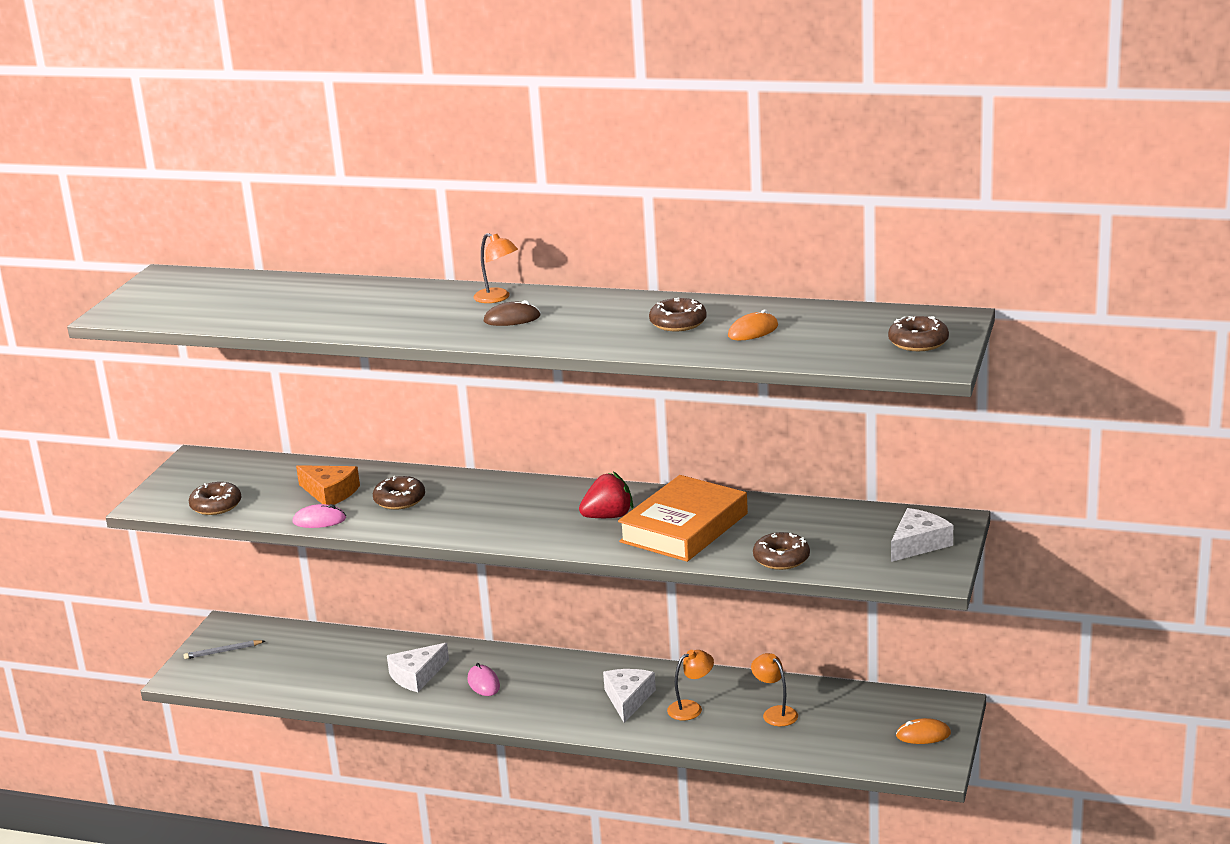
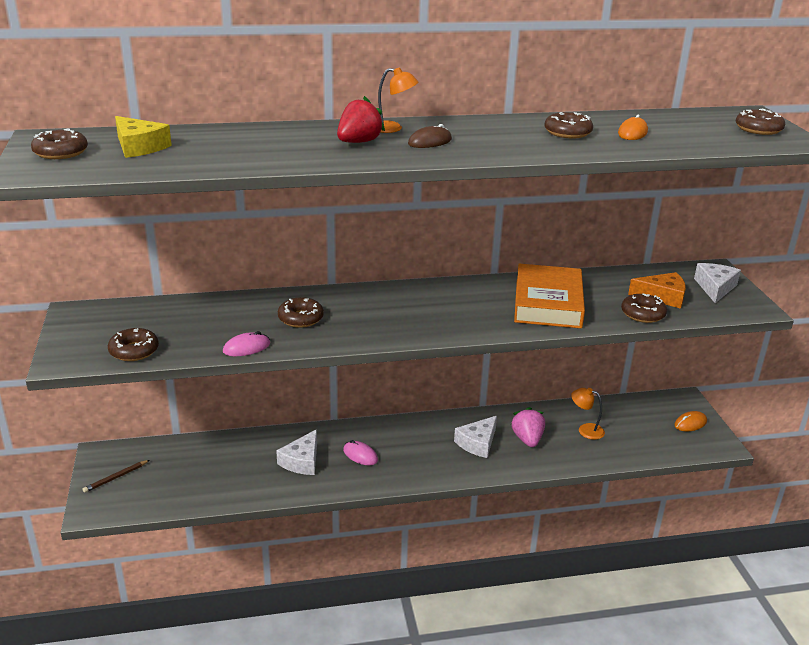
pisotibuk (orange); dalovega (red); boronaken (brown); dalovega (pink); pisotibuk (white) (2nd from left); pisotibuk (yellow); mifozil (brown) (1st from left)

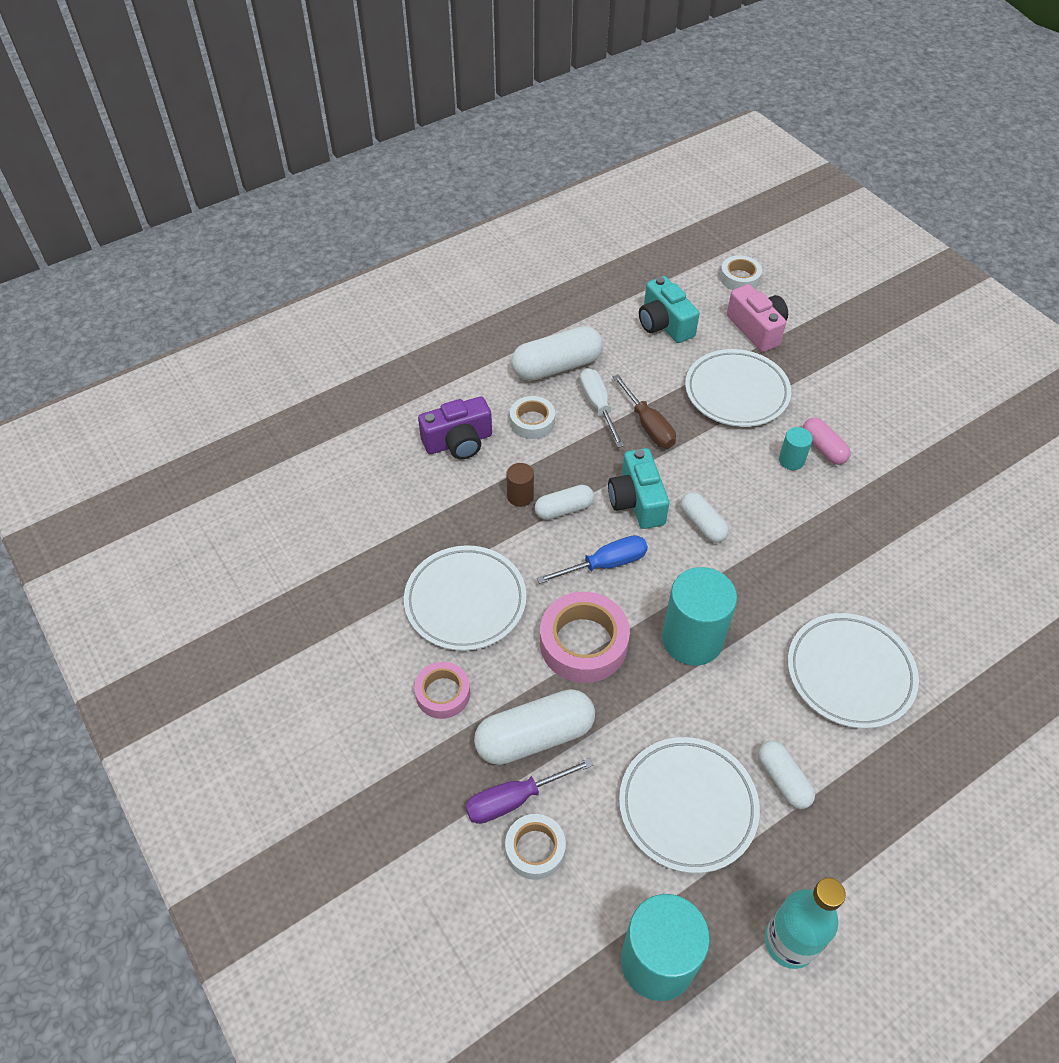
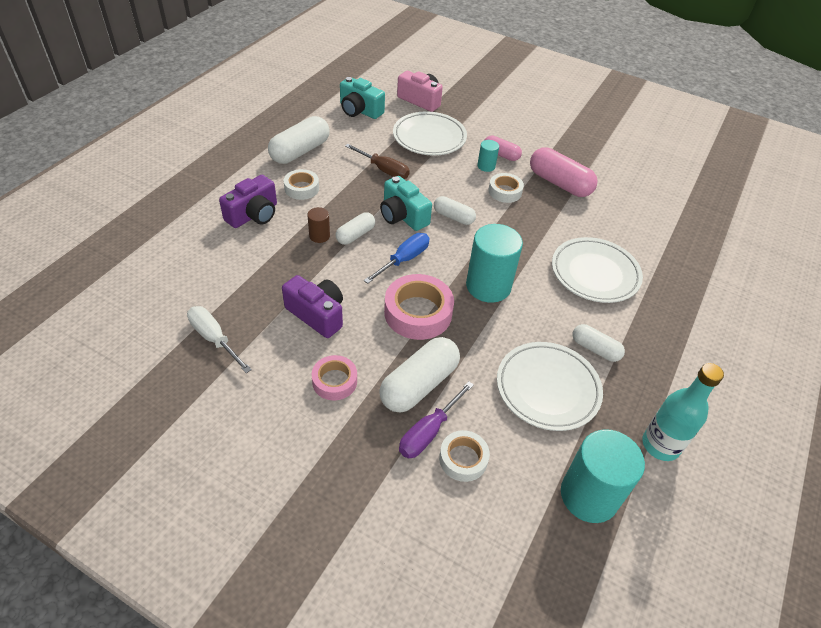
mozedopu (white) (3rd from left); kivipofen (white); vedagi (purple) (2nd from left); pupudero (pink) (2nd from left)

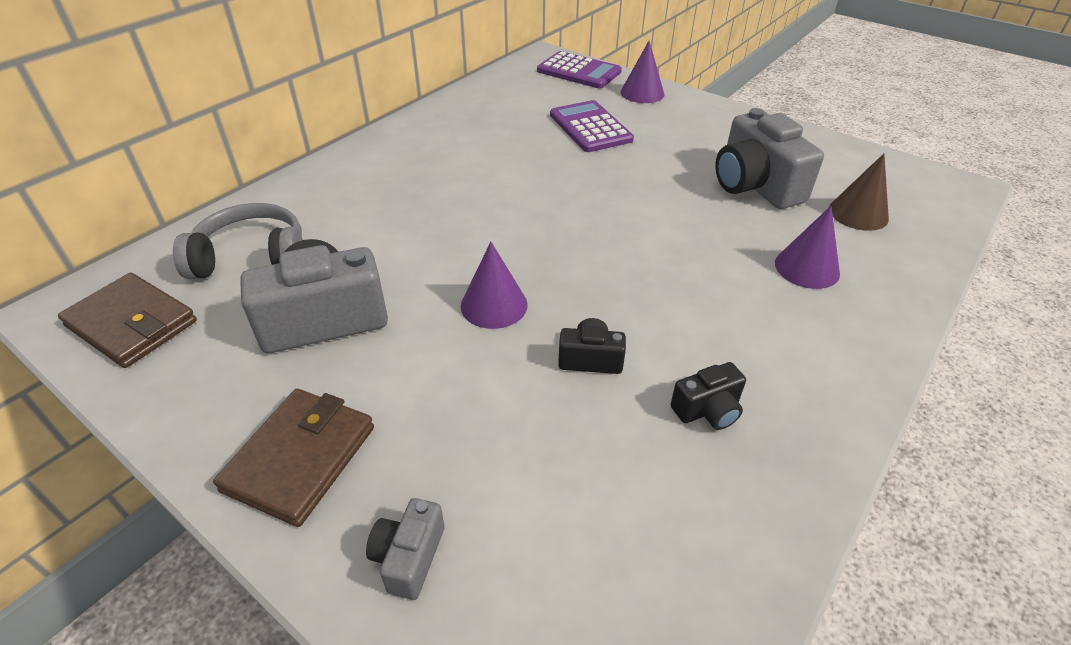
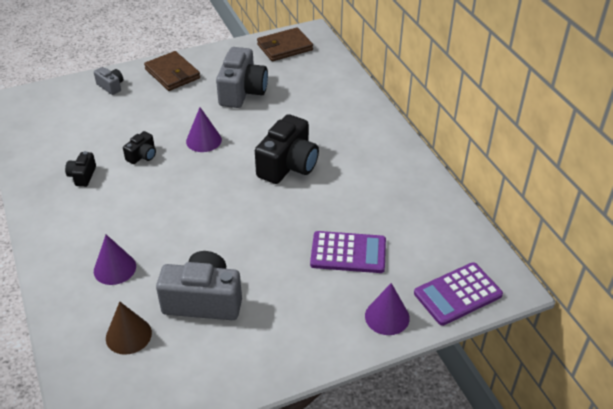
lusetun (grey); vedagi (black) (3rd from left)

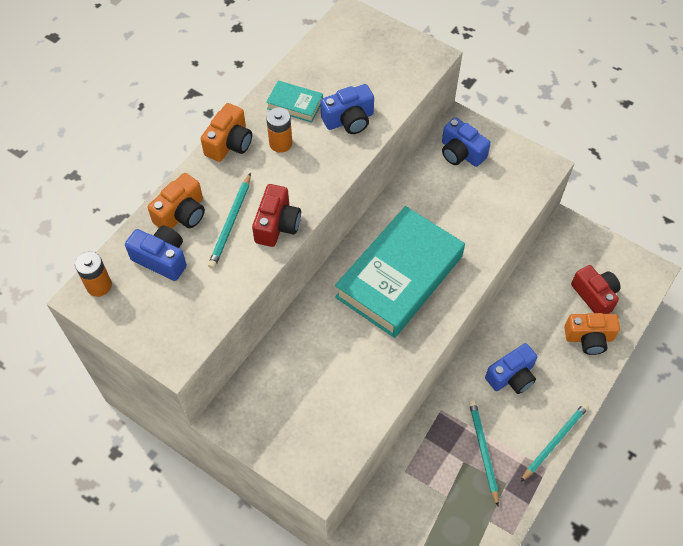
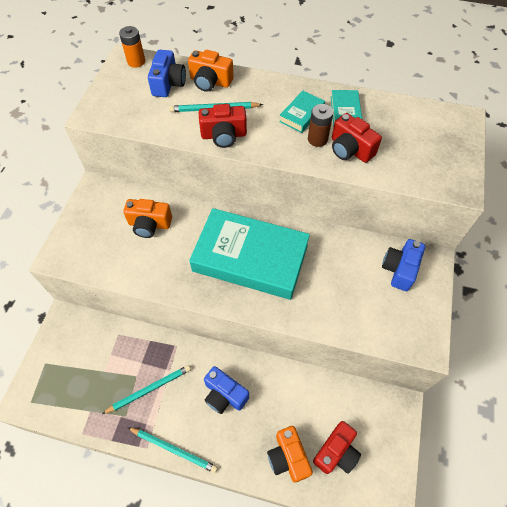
vedagi (red) (3rd from left); vedagi (orange) (1st from left); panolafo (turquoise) (2nd from left); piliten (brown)

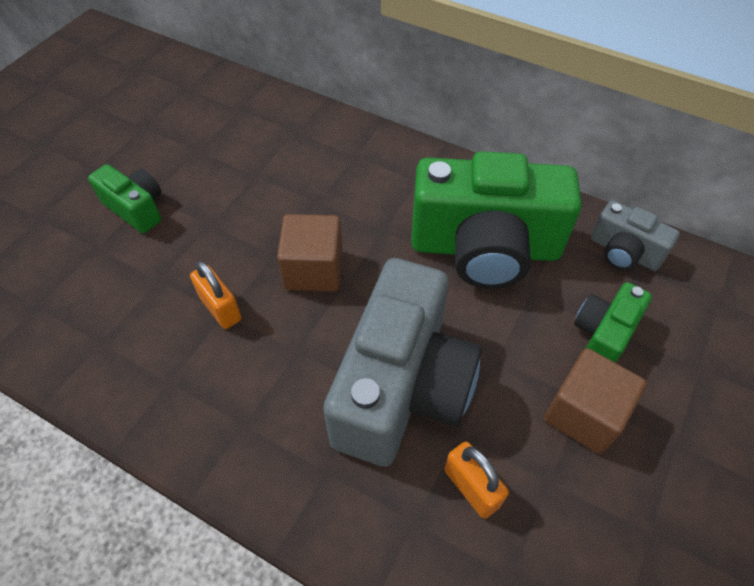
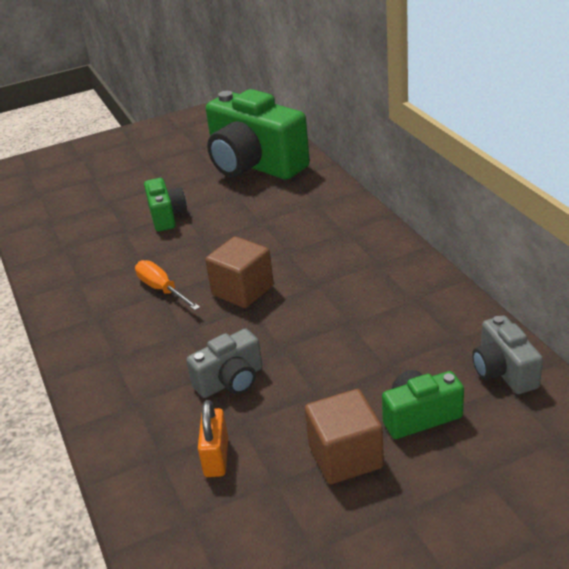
vedagi (green) (2nd from left); vedagi (grey) (1st from left); kivipofen (orange)

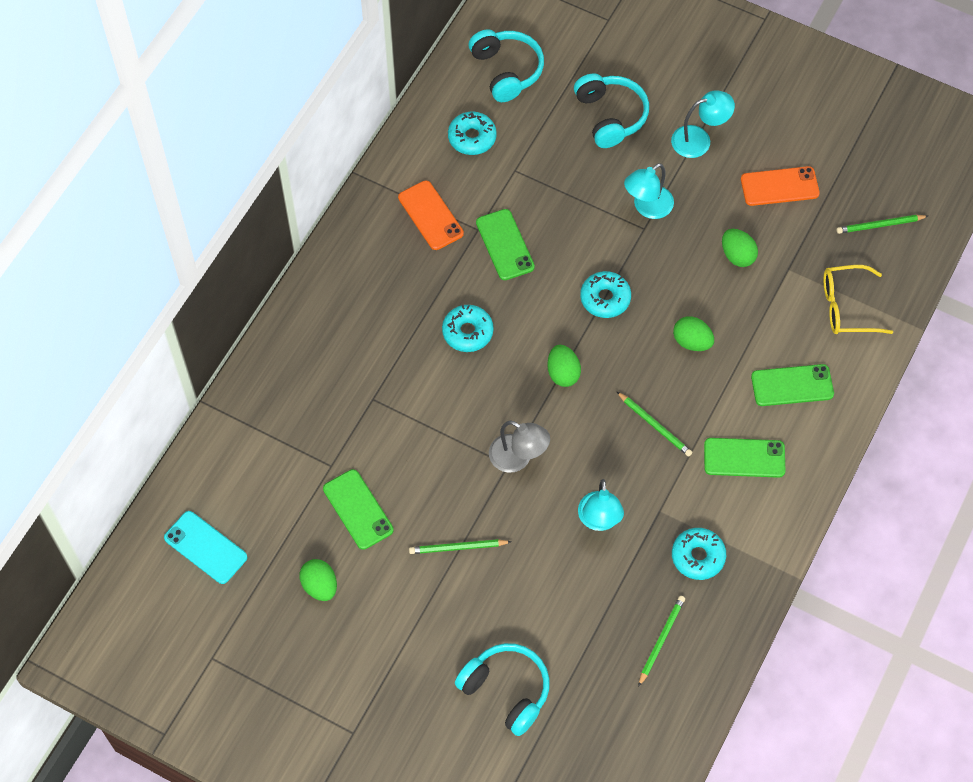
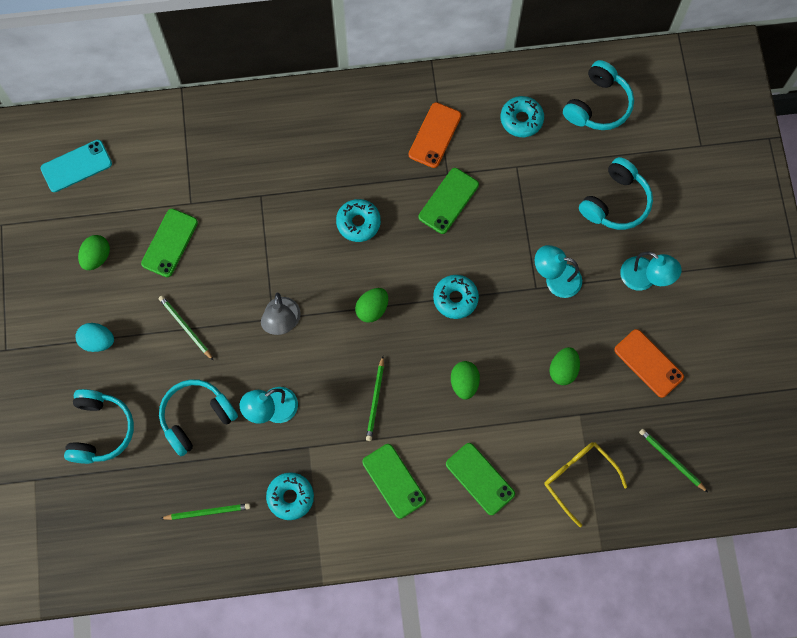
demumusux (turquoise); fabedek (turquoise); lusetun (turquoise) (2nd from left)

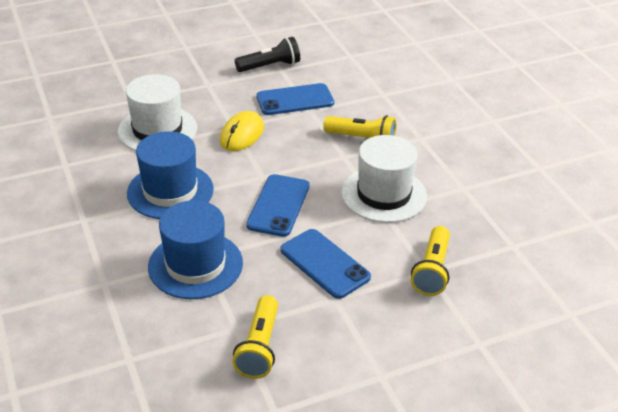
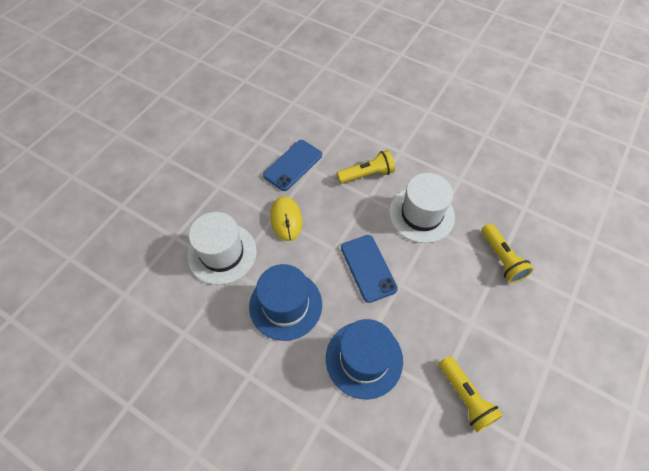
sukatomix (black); demumusux (blue) (3rd from left in the first image)

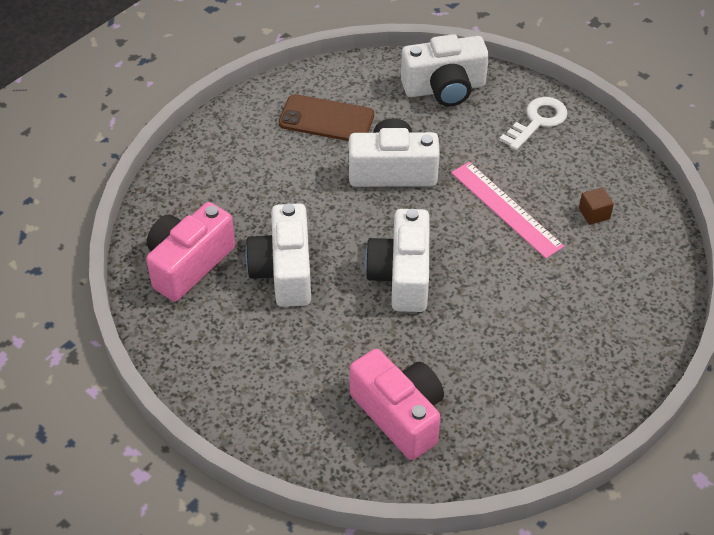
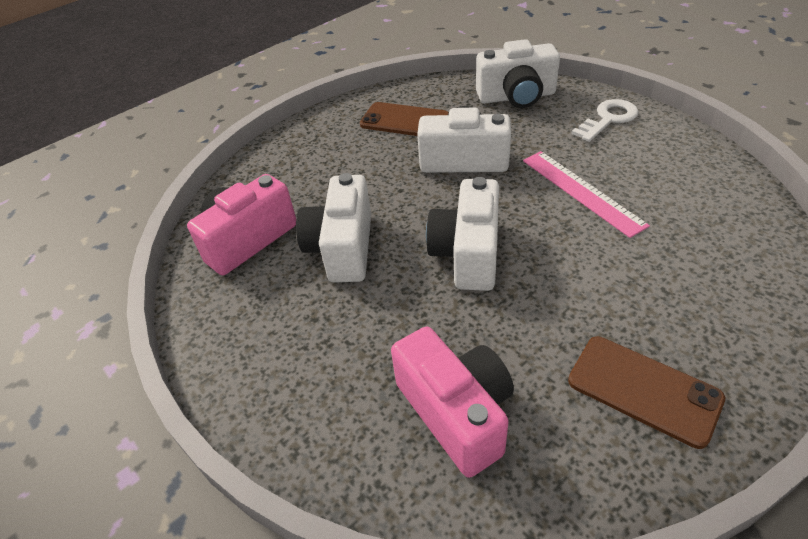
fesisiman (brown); demumusux (brown) (2nd from left)

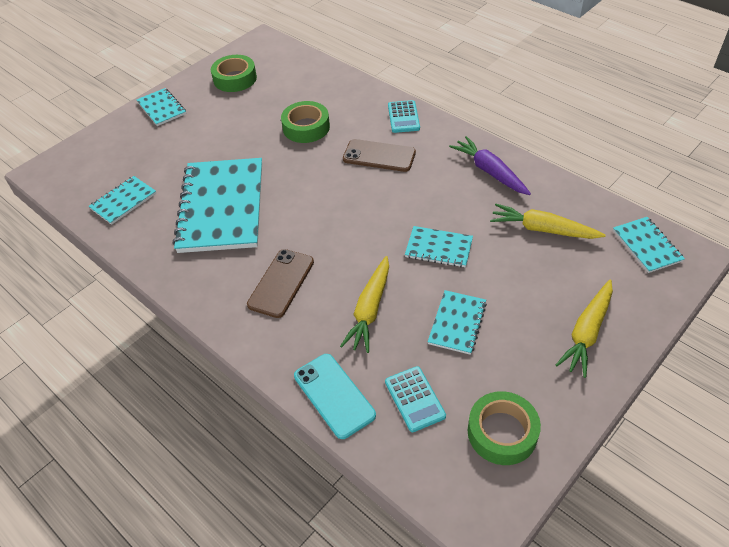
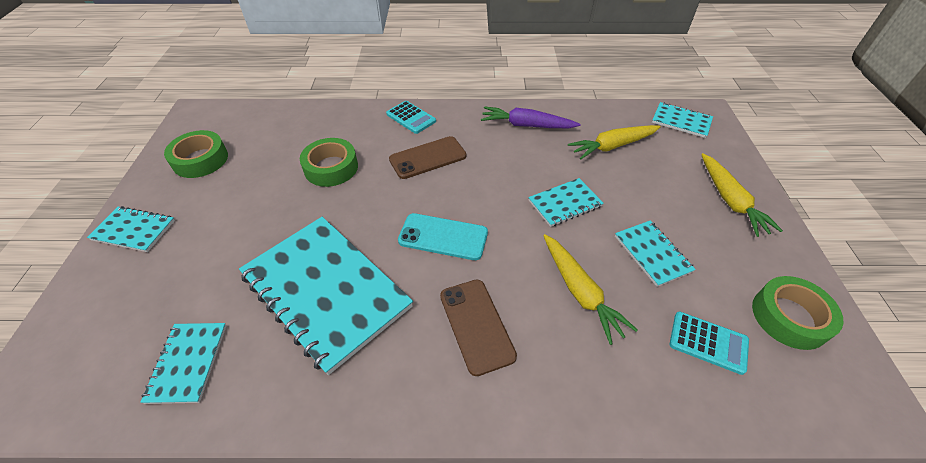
demumusux (turquoise)

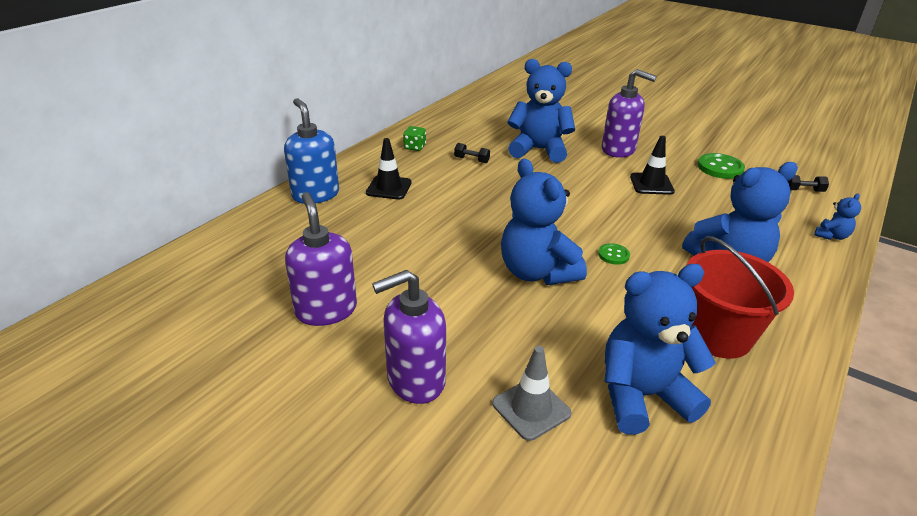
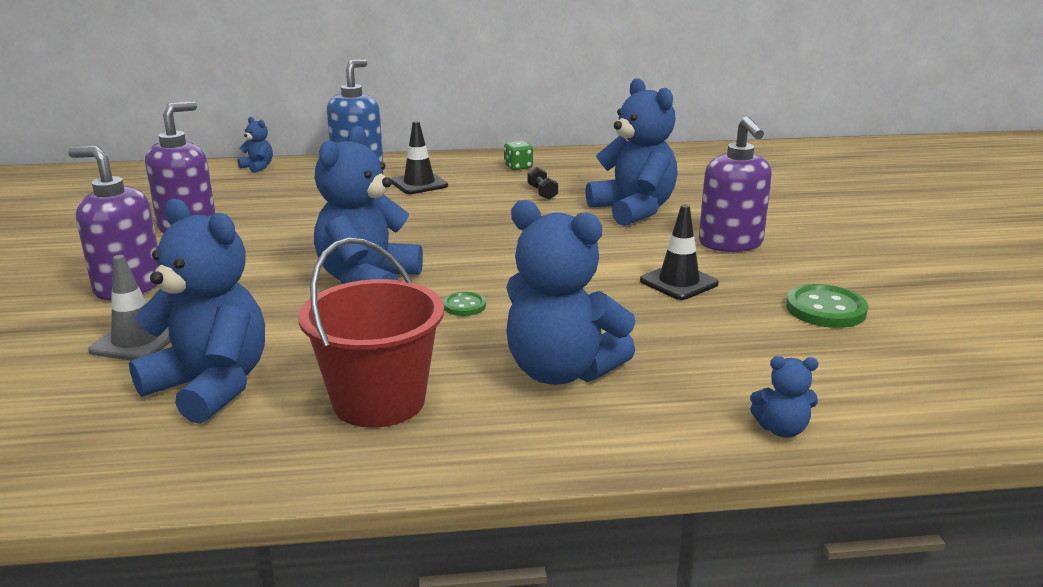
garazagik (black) (2nd from left in the first image); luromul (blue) (2nd from left)

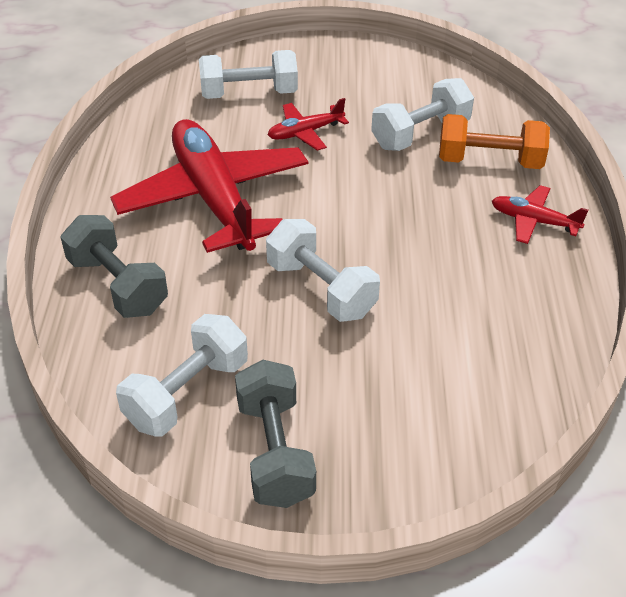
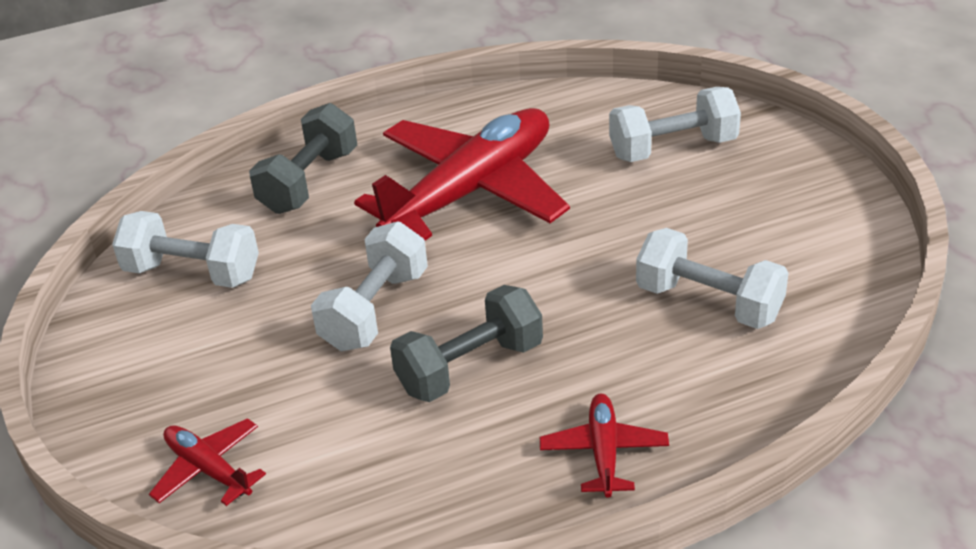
garazagik (white) (3rd from left); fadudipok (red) (1st from left); garazagik (orange); garazagik (grey) (2nd from left)

